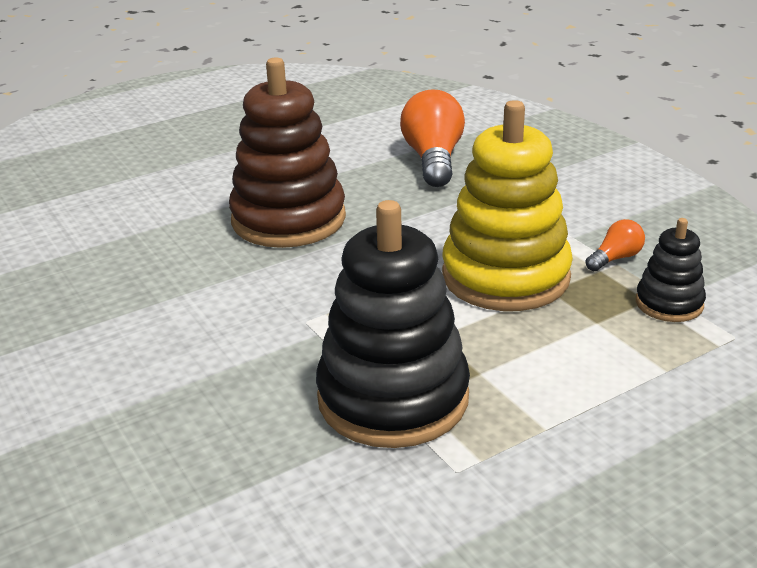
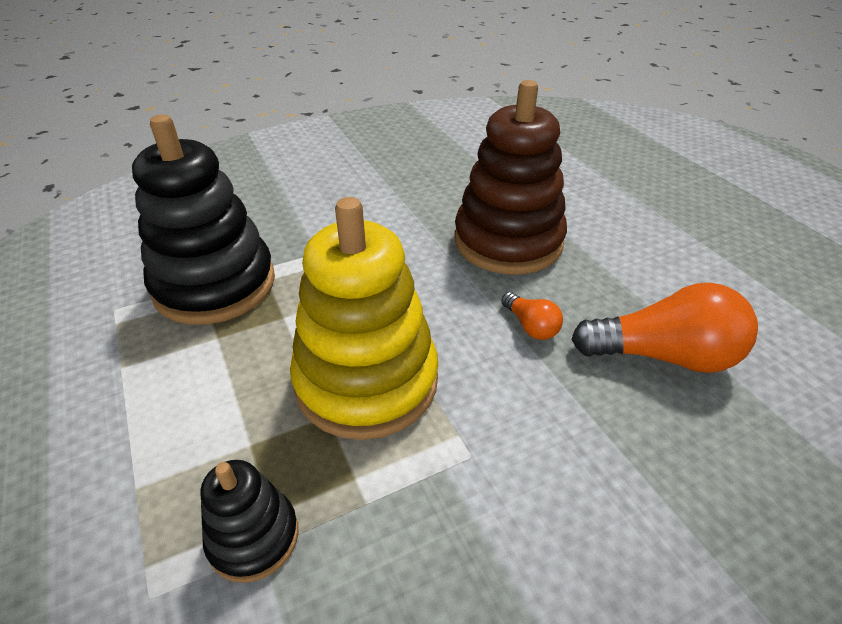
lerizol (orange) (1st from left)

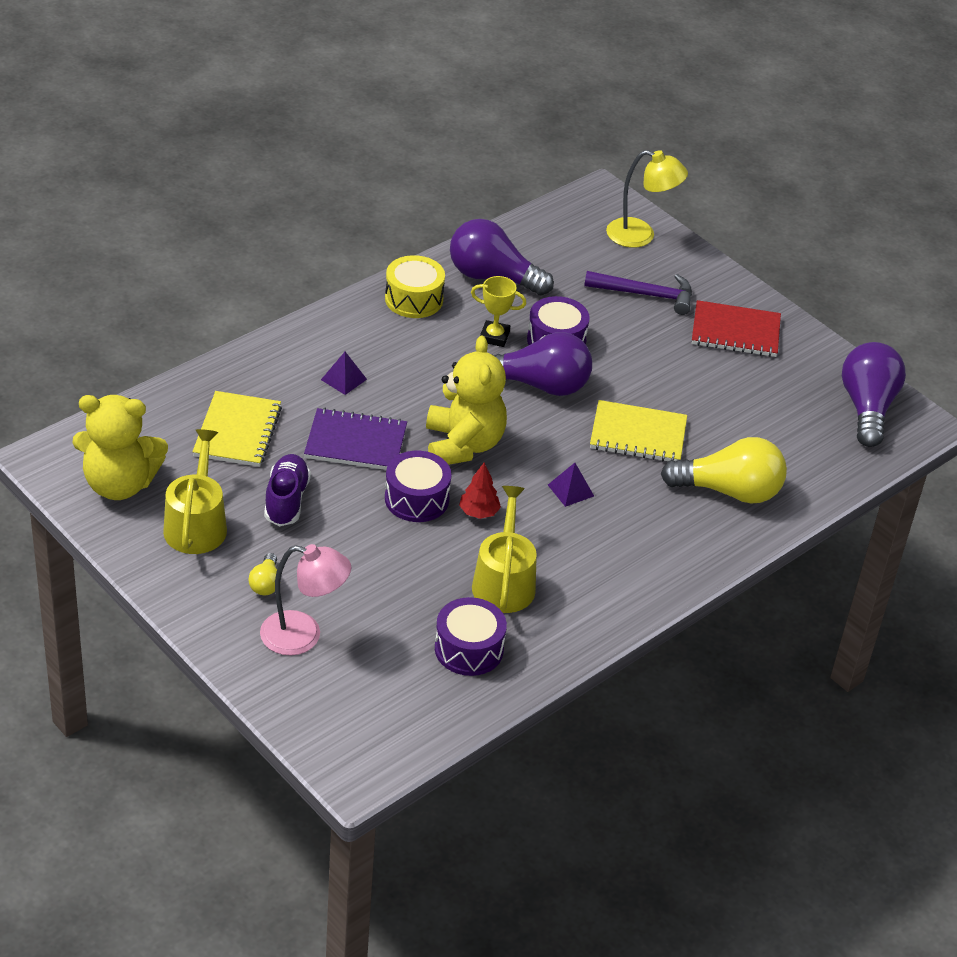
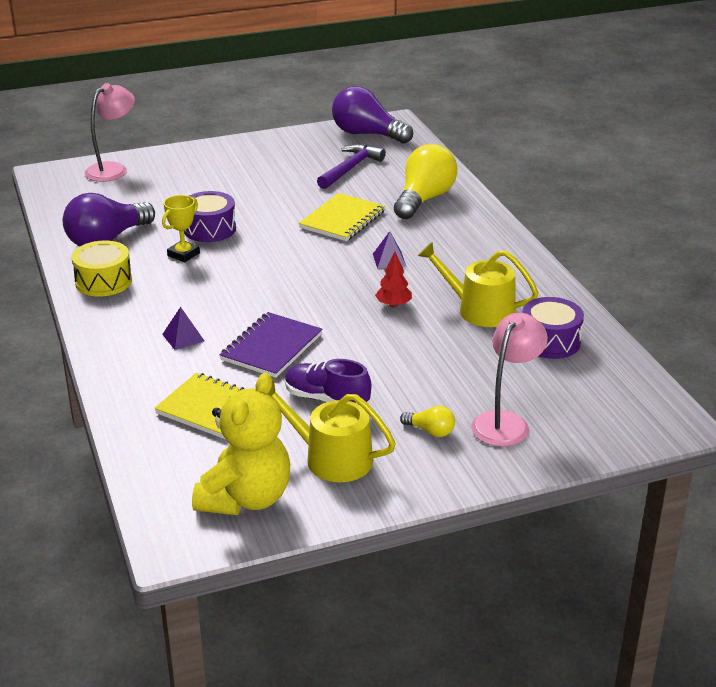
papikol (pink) (1st from left); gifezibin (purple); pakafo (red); lerizol (purple) (2nd from left in the first image); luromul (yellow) (2nd from left in the first image); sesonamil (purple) (1st from left in the first image)

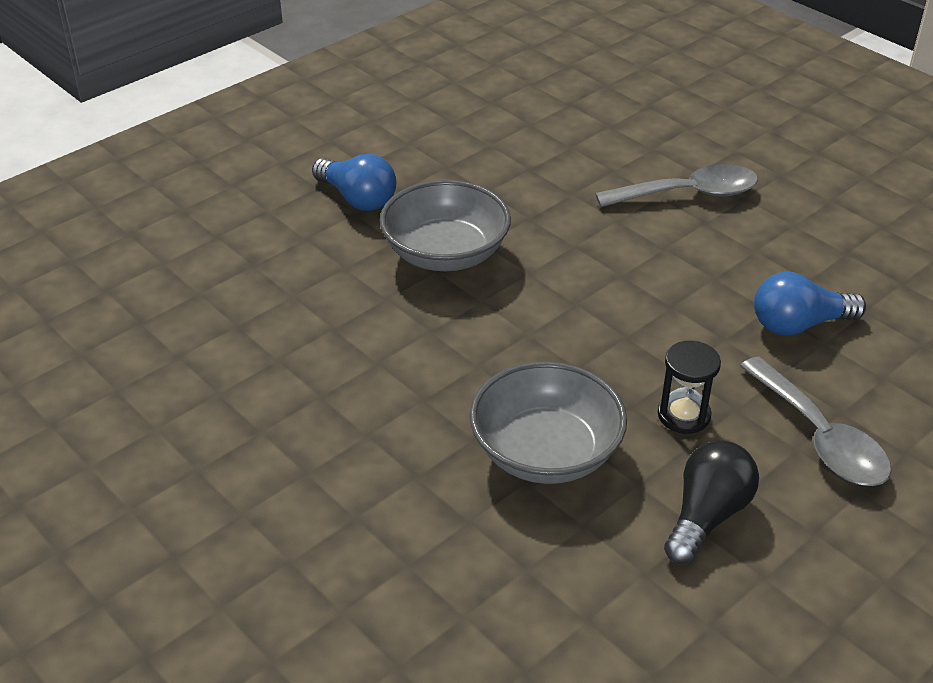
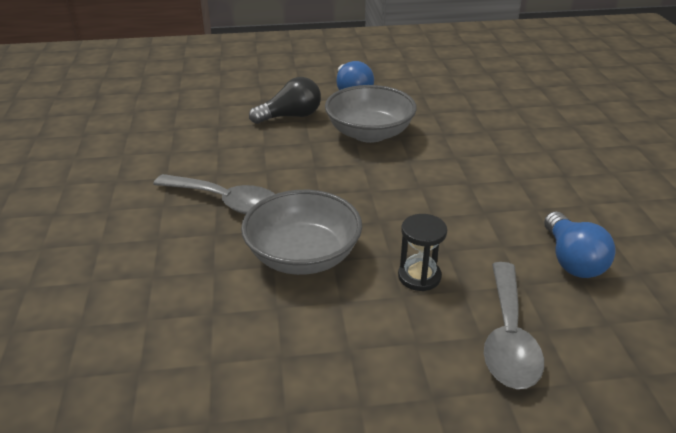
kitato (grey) (1st from left); lerizol (blue) (2nd from left); lerizol (black)

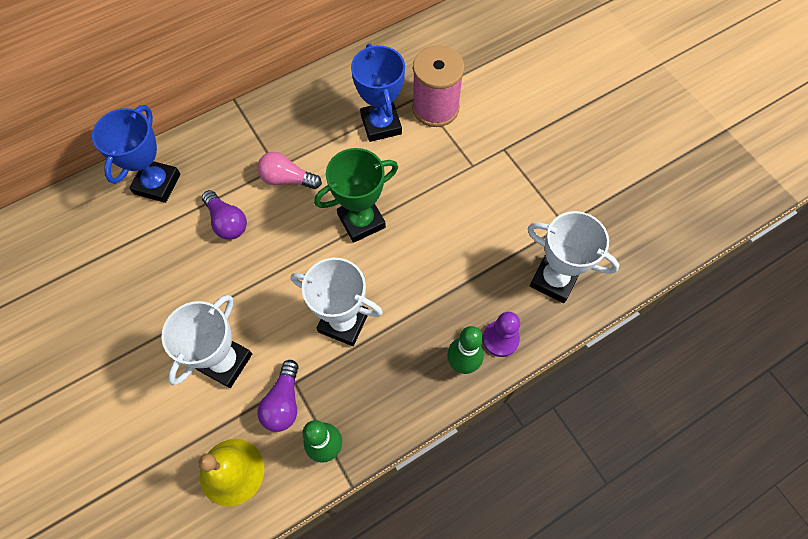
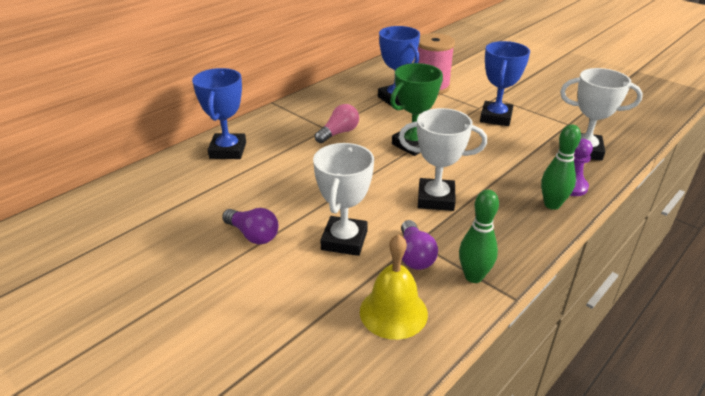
lerizol (pink); lerizol (purple) (1st from left); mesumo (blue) (3rd from left)

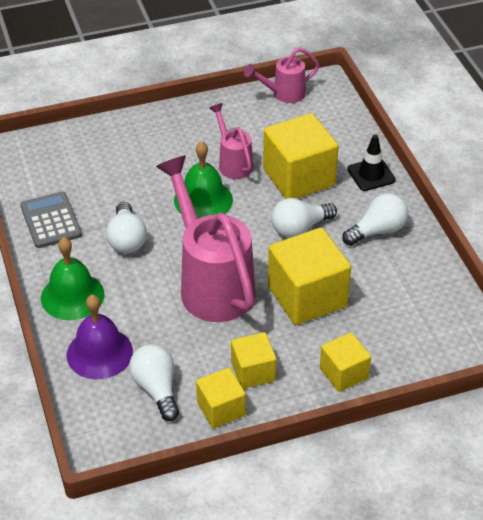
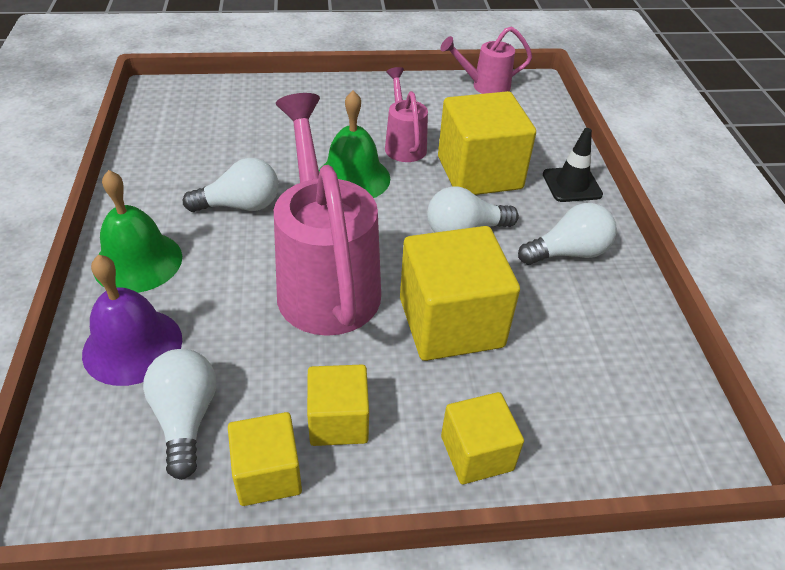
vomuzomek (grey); lerizol (white) (2nd from left)

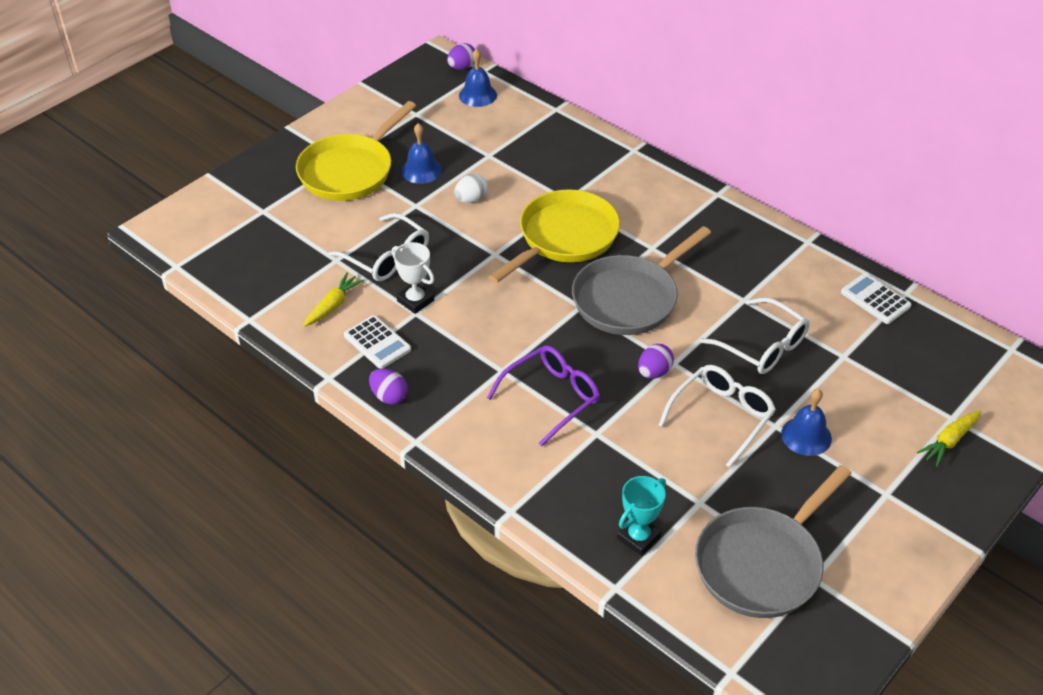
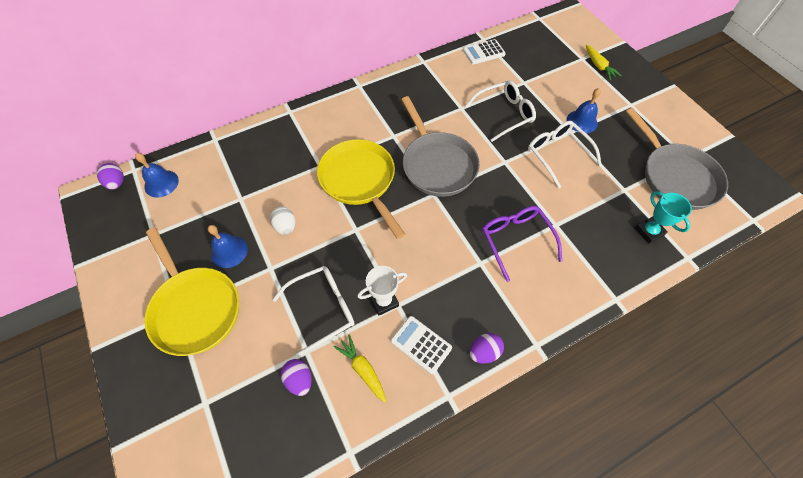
vomuzomek (white) (1st from left); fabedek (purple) (2nd from left)

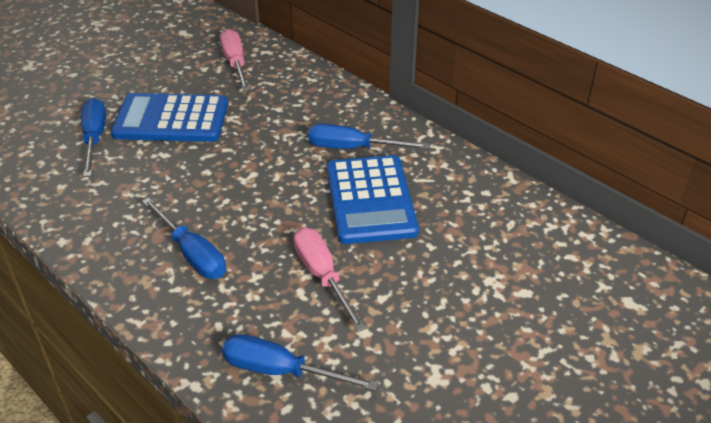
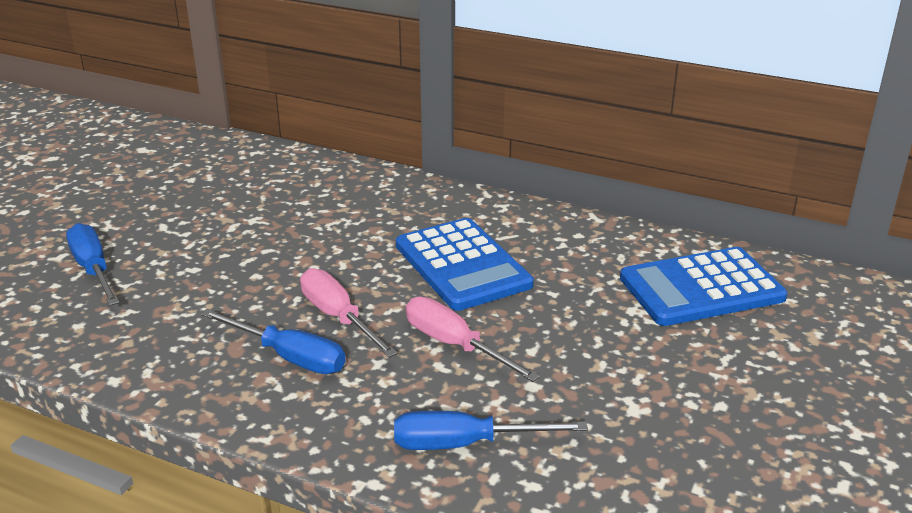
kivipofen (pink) (1st from left); vomuzomek (blue) (2nd from left); kivipofen (blue) (4th from left in the first image)

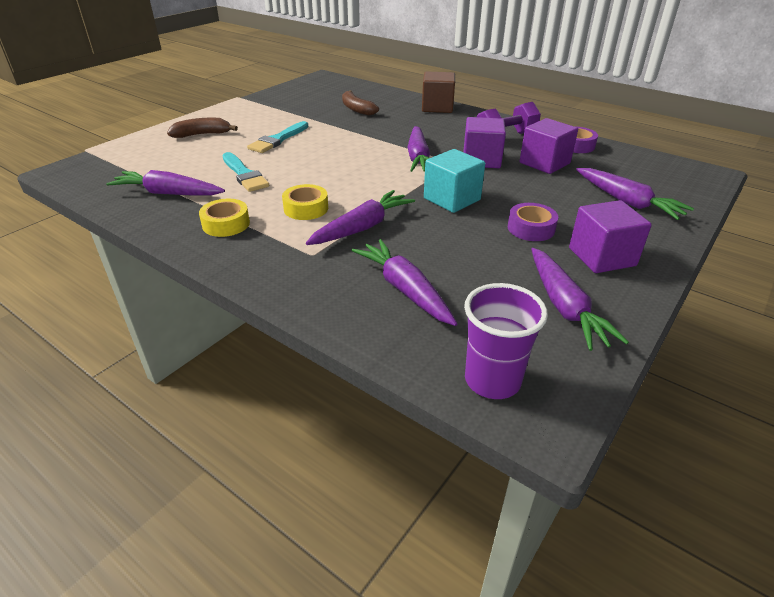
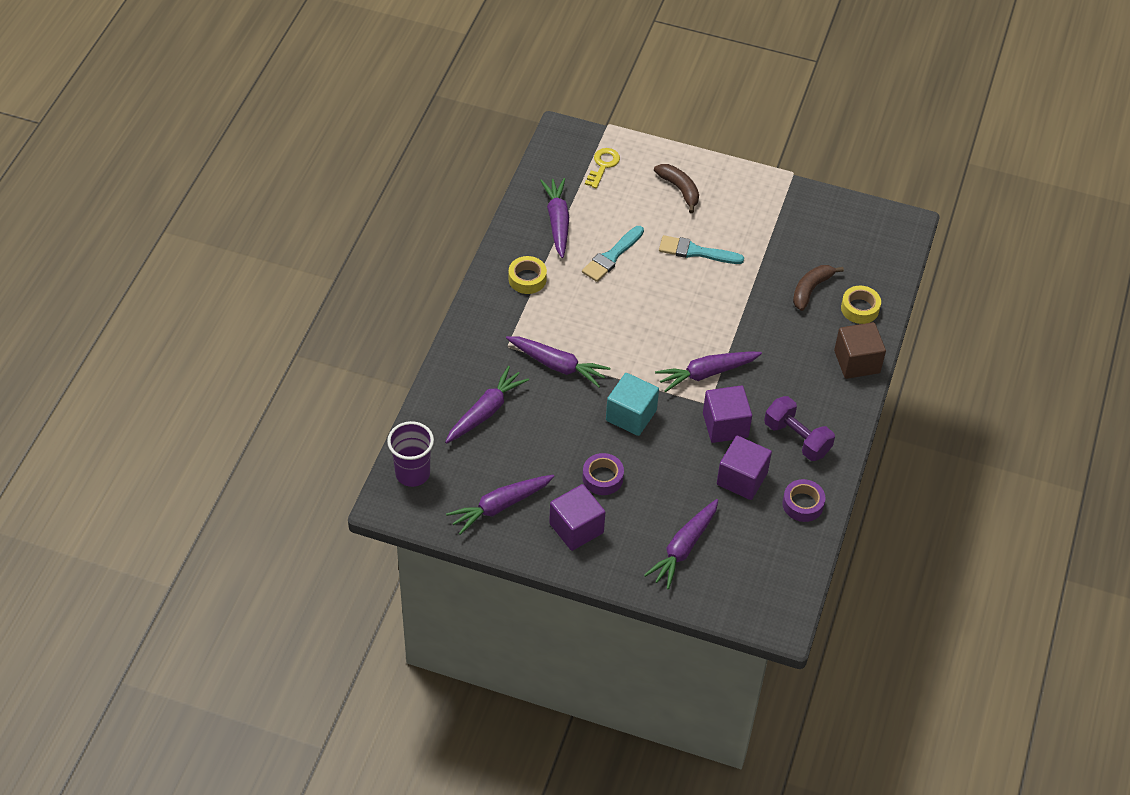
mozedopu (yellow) (2nd from left); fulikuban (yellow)

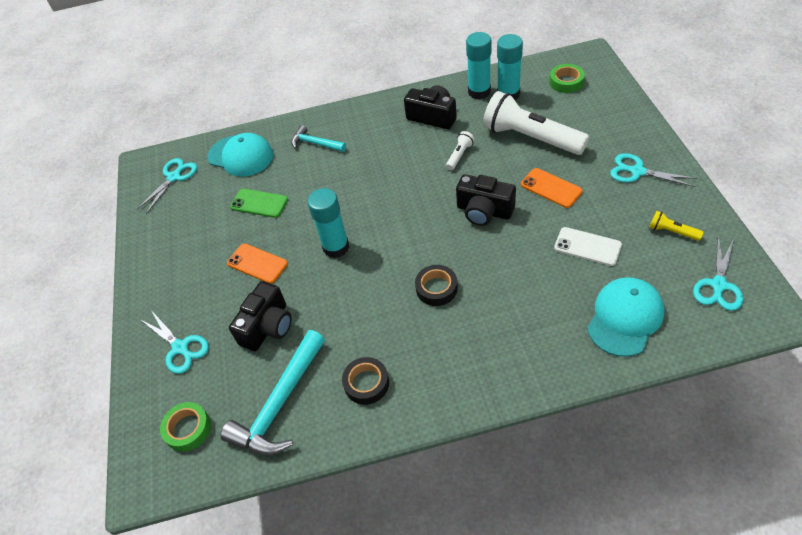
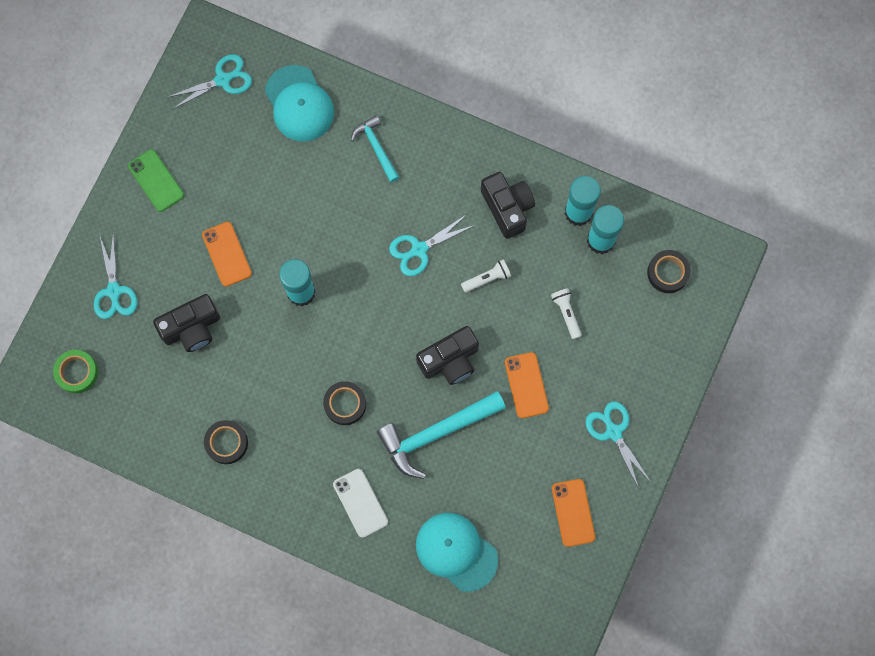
mozedopu (black) (3rd from left); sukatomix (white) (2nd from left); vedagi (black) (2nd from left); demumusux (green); demumusux (orange) (3rd from left); demumusux (white); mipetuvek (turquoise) (3rd from left); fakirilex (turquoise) (2nd from left); gifezibin (turquoise) (2nd from left)

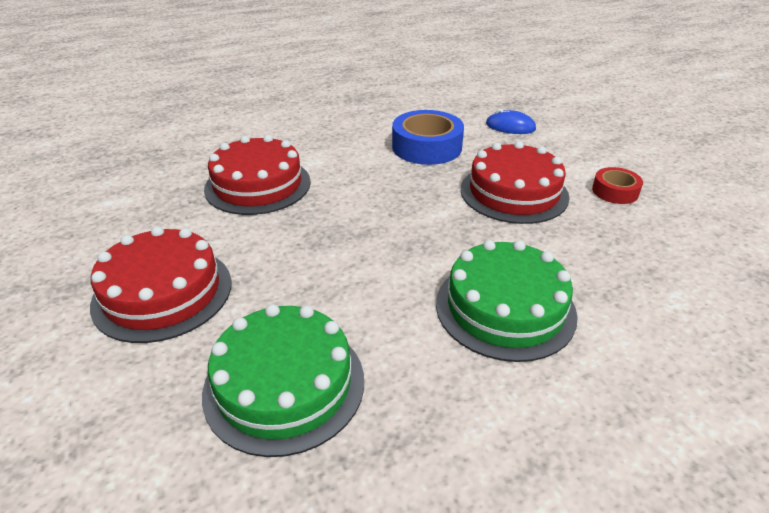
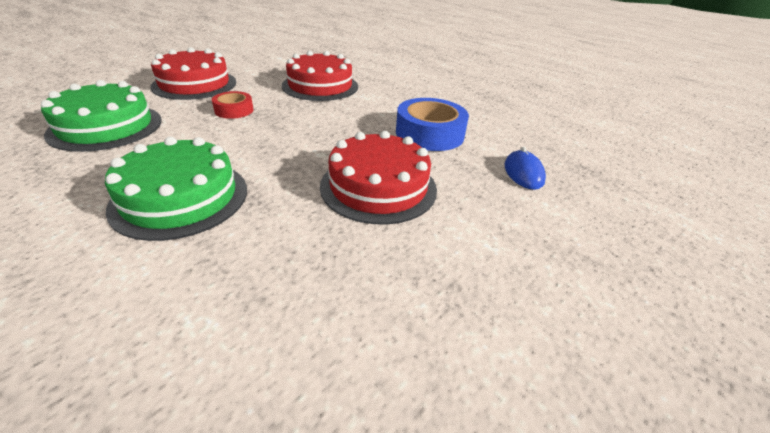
mozedopu (red)

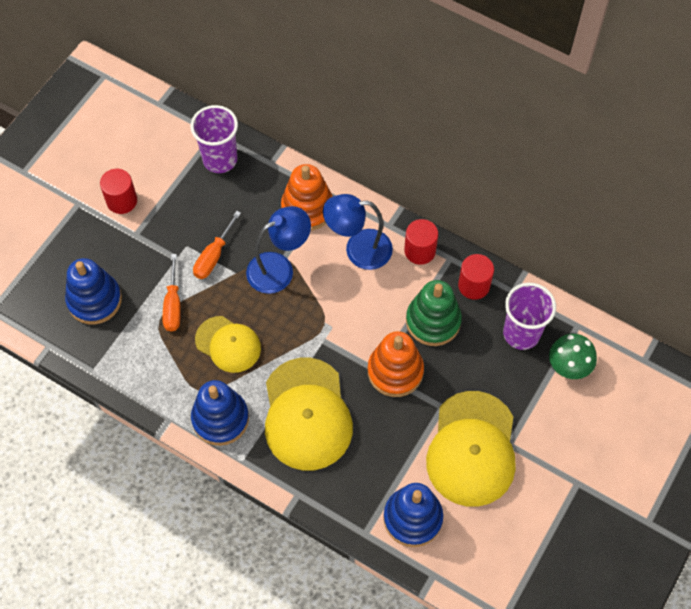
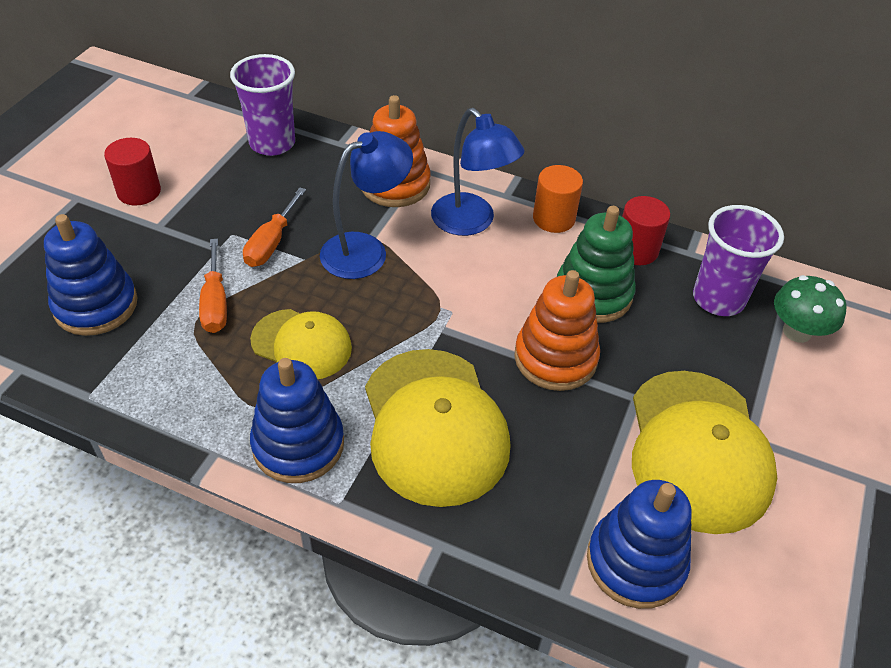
papikol (blue) (2nd from left); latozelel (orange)

